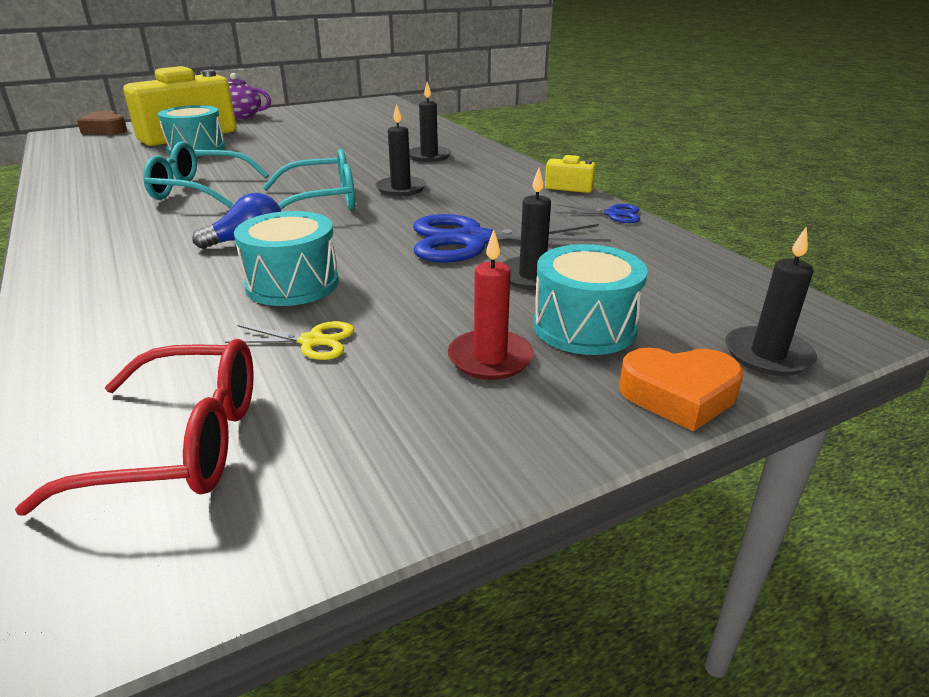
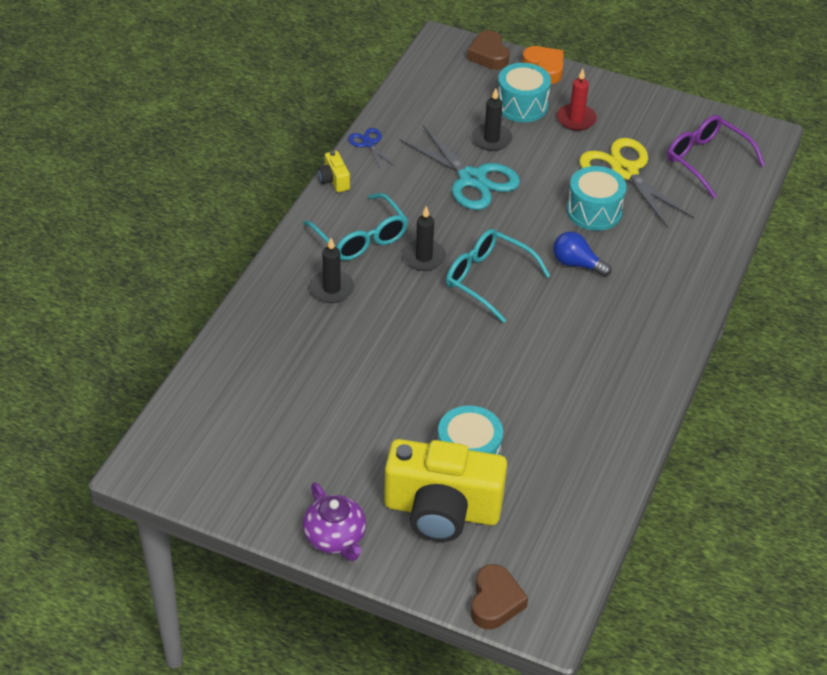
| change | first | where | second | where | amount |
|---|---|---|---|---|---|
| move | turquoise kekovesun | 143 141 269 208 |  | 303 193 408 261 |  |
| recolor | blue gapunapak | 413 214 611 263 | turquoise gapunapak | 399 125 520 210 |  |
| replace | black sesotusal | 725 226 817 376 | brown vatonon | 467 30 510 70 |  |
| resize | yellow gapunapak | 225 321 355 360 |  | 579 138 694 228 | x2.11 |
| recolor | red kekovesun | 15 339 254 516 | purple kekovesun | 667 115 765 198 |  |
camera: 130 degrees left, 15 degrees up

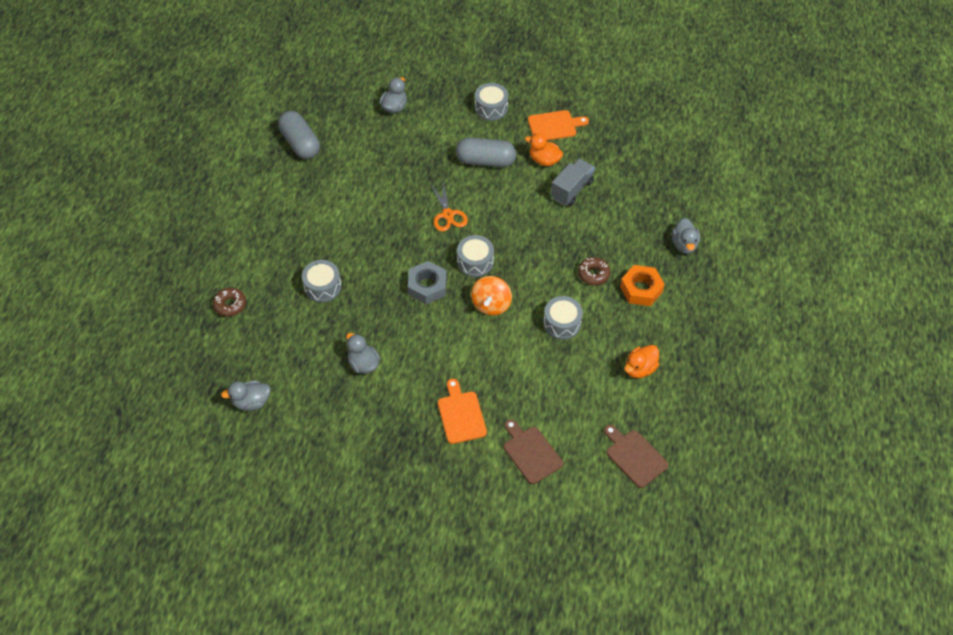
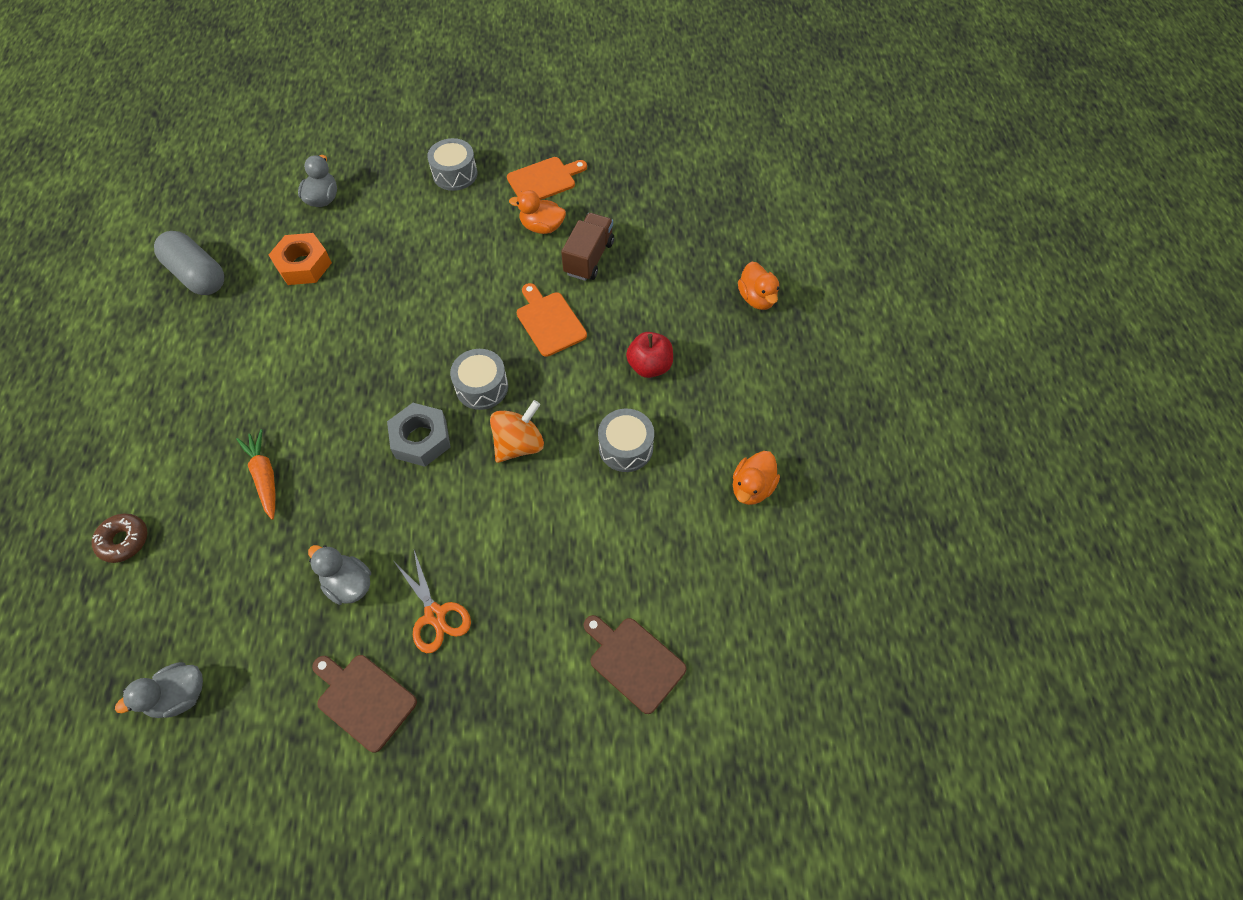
| change | first | where | second | where | amount |
|---|---|---|---|---|---|
| delete | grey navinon | 456 138 516 167 |  |  |  |
| recolor | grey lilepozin | 551 158 595 206 | brown lilepozin | 561 213 614 281 |  |
| move | orange gapunapak | 430 182 468 232 |  | 394 550 471 653 |  |
| recolor | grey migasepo | 672 218 700 254 | orange migasepo | 738 262 779 310 |  |
| replace | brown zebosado | 578 257 610 285 | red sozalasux | 626 332 673 378 |  |
| replace | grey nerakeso | 302 260 341 302 | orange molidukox | 236 429 275 520 |  |
| move | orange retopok | 620 265 665 306 |  | 269 233 332 285 |  |
| rotate | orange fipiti | 471 276 512 316 |  | 490 400 544 463 | 135 degrees counterclockwise |
| move | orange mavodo | 438 379 487 444 |  | 517 283 587 357 |  |
| move | brown mavodo | 604 425 669 488 |  | 312 655 417 753 |  |
camera: 15 degrees left, 5 degrees up

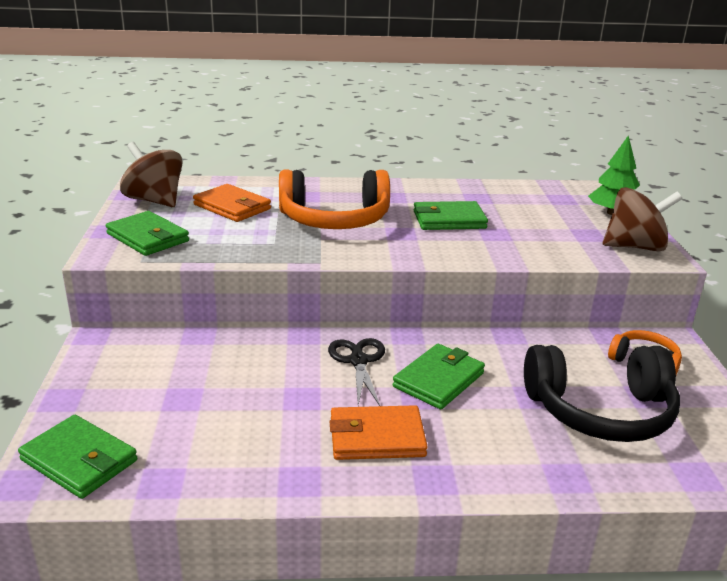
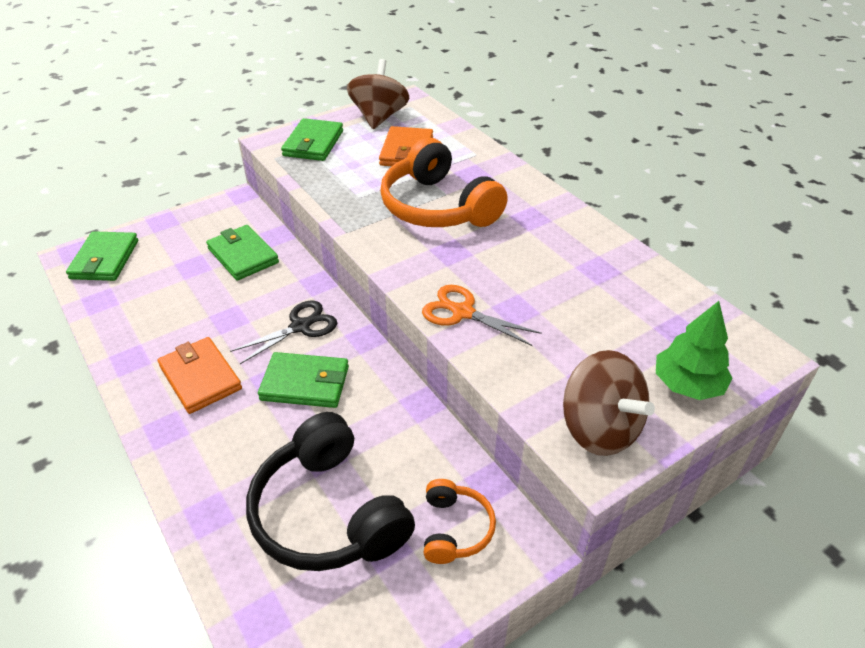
| change | first | where | second | where | amount |
|---|---|---|---|---|---|
| move | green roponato | 414 201 488 230 |  | 206 225 279 281 |  |
| insert |  |  | orange gapunapak | 422 285 542 346 |  |
camera: 60 degrees right, 15 degrees up

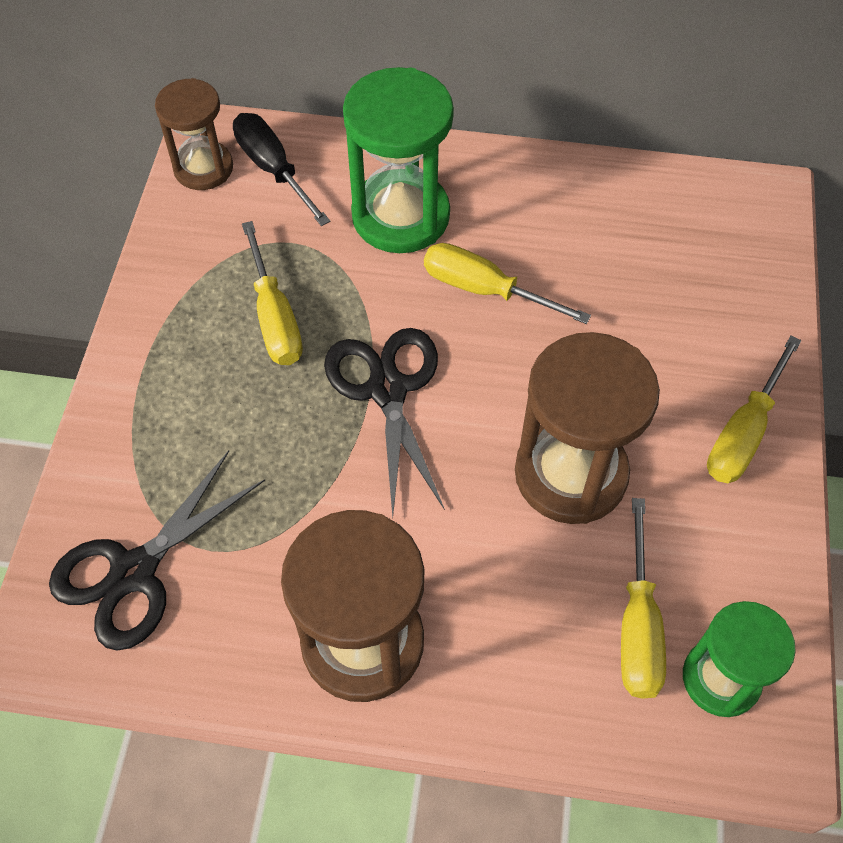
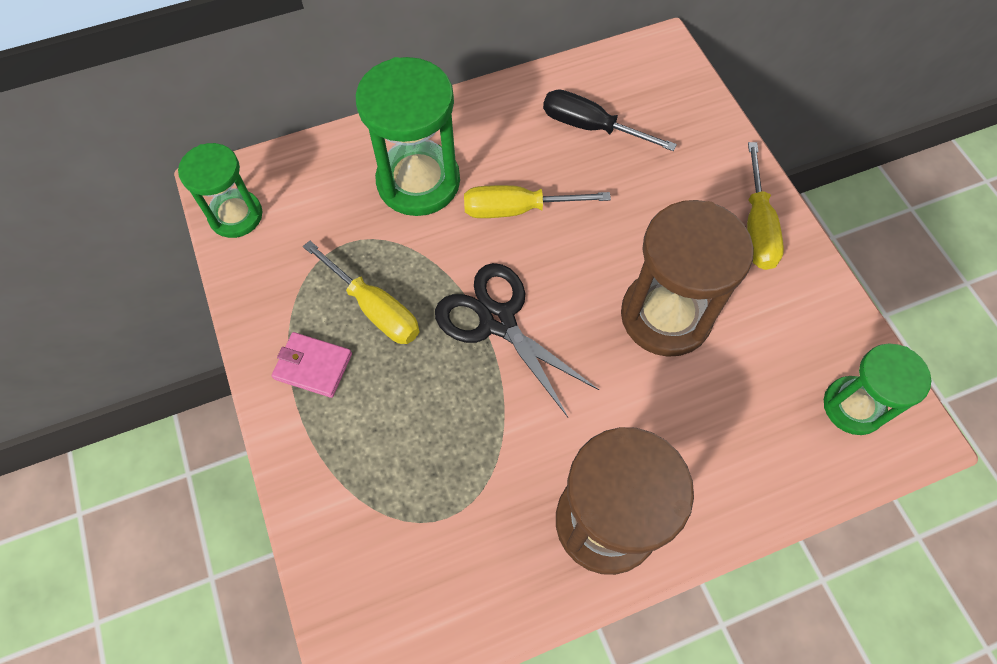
| change | first | where | second | where | amount |
|---|---|---|---|---|---|
| recolor | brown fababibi | 155 78 233 190 | green fababibi | 178 143 262 238 |  |
| move | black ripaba | 233 113 331 226 |  | 543 89 677 151 |  |
| delete | black gapunapak | 49 450 265 651 |  |  |  |
| delete | yellow ripaba | 621 498 666 699 |  |  |  |
| insert |  |  | pink roponato | 272 332 352 398 |  |
camera: 30 degrees left, 5 degrees up

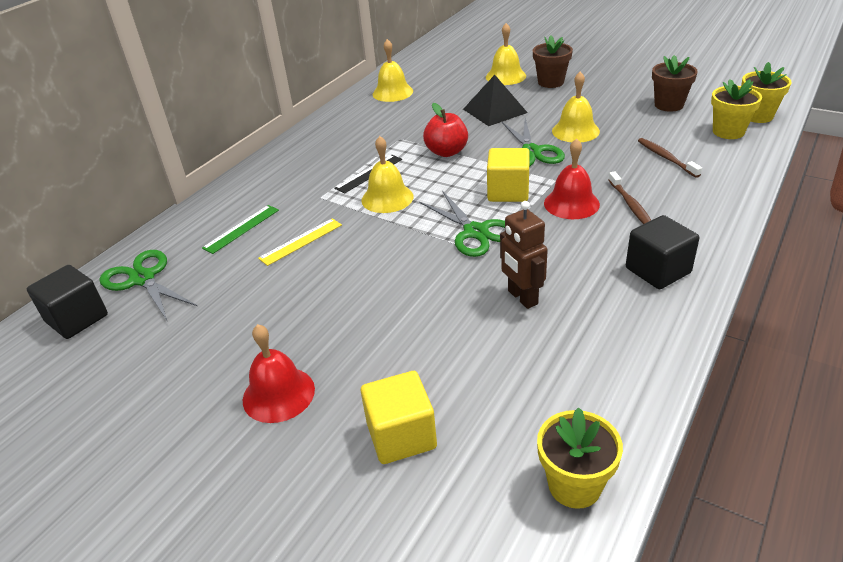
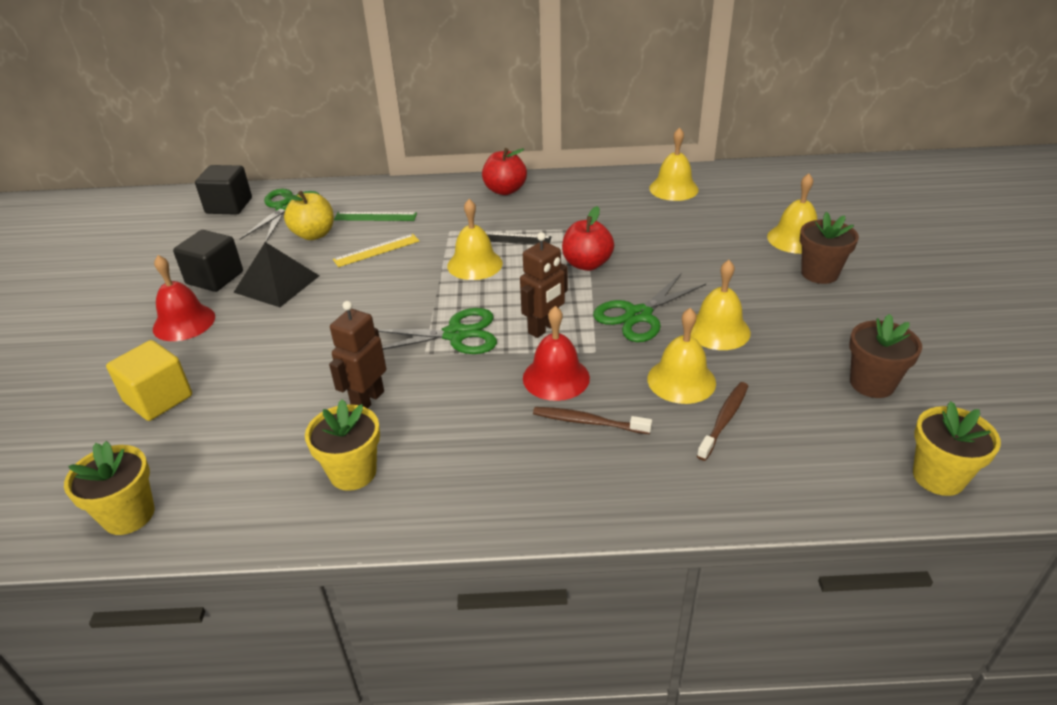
| change | first | where | second | where | amount |
|---|---|---|---|---|---|
| move | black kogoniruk | 463 75 528 126 |  | 233 242 319 307 |  |
| move | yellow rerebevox | 711 79 762 139 |  | 305 399 380 491 |  |
| replace | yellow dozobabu | 487 148 530 202 | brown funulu | 520 232 568 338 |  |
| rotate | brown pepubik | 608 172 651 224 |  | 533 407 652 434 | 60 degrees clockwise |
| rotate | green gapunapak | 419 191 505 257 |  | 378 308 497 354 | 120 degrees counterclockwise |
| move | black dozobabu | 626 215 699 289 |  | 173 230 243 292 |  |
| rotate | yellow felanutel | 258 218 342 266 |  | 333 234 419 267 | 45 degrees counterclockwise |
| insert |  |  | red sozalasux | 482 148 527 195 |  |
| insert |  |  | yellow sozalasux | 280 191 334 240 |  |
| insert |  |  | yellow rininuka | 647 308 716 404 |  |
camera: 55 degrees right, 0 degrees up

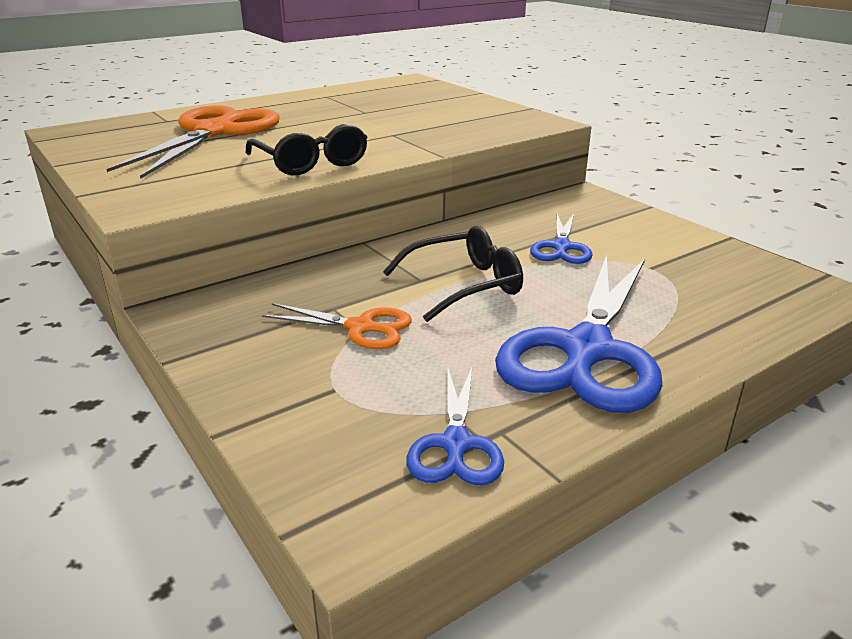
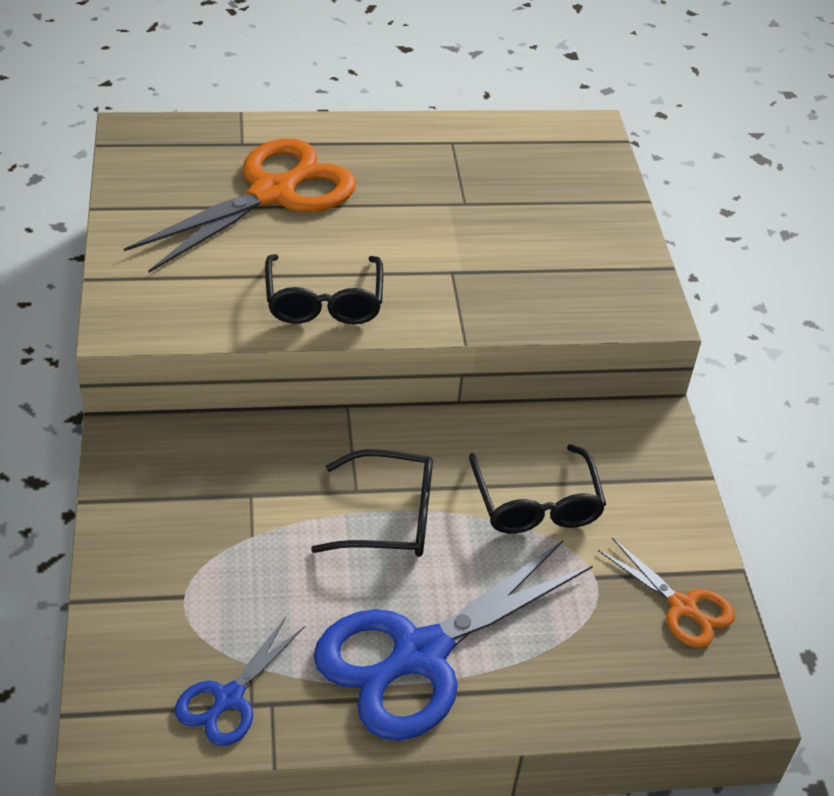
| change | first | where | second | where | amount |
|---|---|---|---|---|---|
| replace | blue gapunapak | 530 213 593 264 | black kekovesun | 469 444 606 534 |  |
| move | orange gapunapak | 262 303 412 349 |  | 598 537 735 648 |  |
camera: 25 degrees right, 15 degrees up

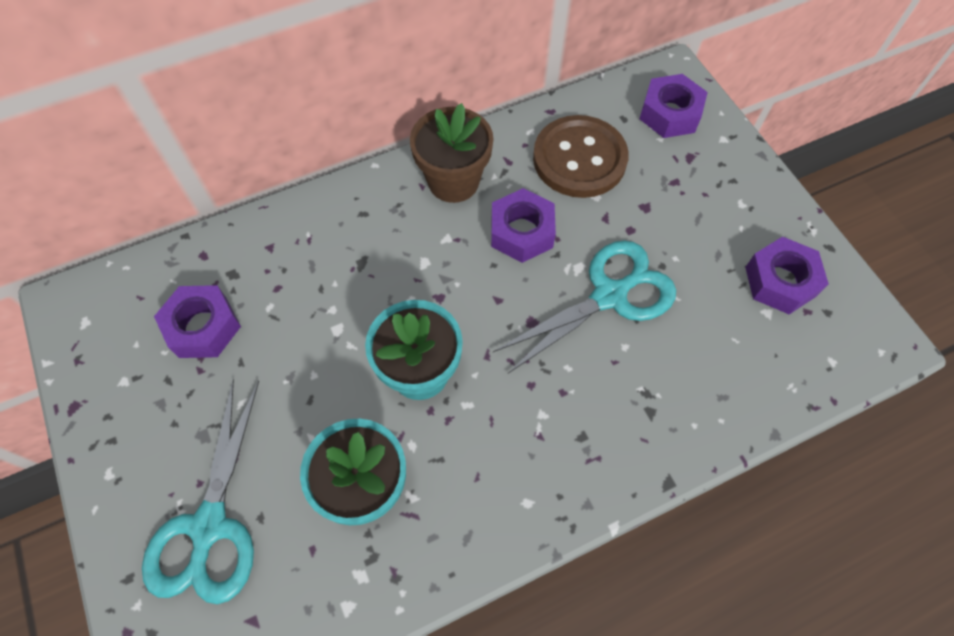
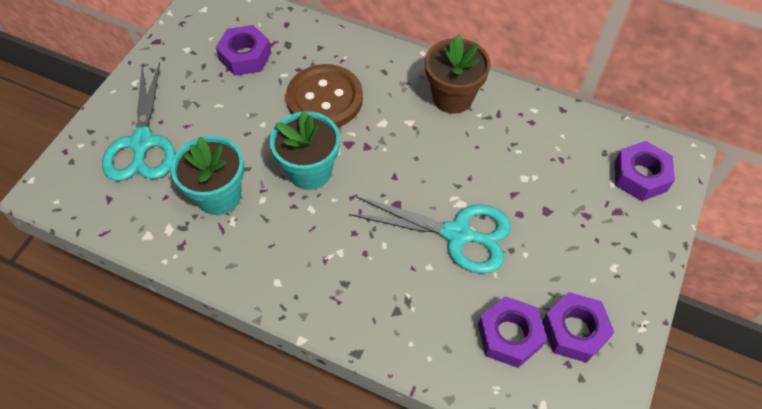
| change | first | where | second | where | amount |
|---|---|---|---|---|---|
| move | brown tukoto | 533 115 629 198 |  | 286 64 363 127 |  |
| move | purple retopok | 491 188 556 263 |  | 478 296 547 368 |  |
| rotate | turquoise gapunapak | 142 379 259 604 |  | 102 62 175 181 | 60 degrees counterclockwise |
camera: 50 degrees right, 5 degrees down

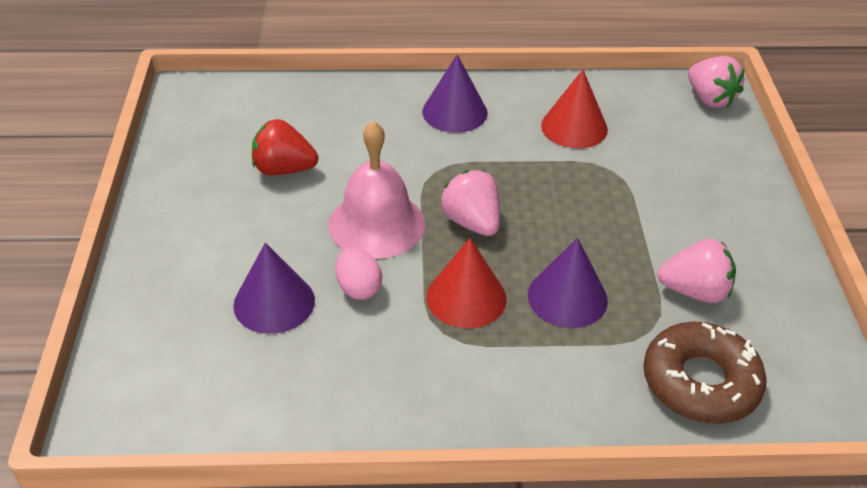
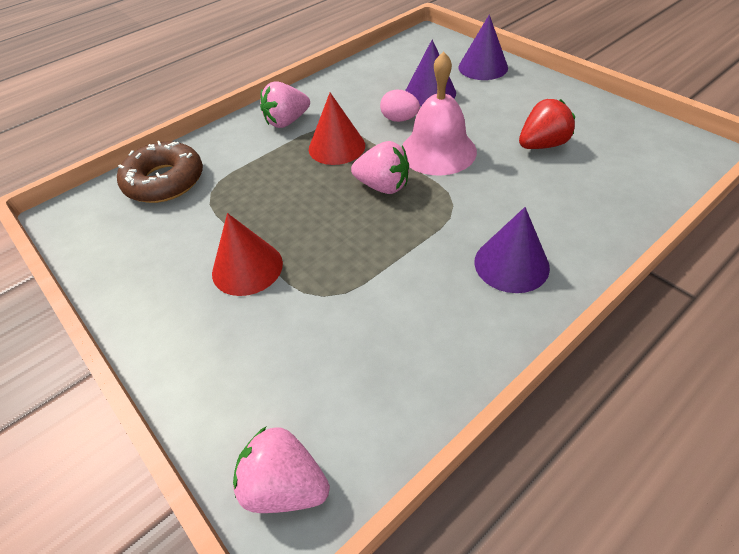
| change | first | where | second | where | amount |
|---|---|---|---|---|---|
| move | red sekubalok | 541 70 608 148 |  | 212 213 283 296 |  |
| move | purple sekubalok | 528 238 608 328 |  | 458 15 508 80 |  |
| move | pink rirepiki | 657 239 736 303 |  | 260 81 310 128 |  |
camera: 145 degrees right, 5 degrees up

